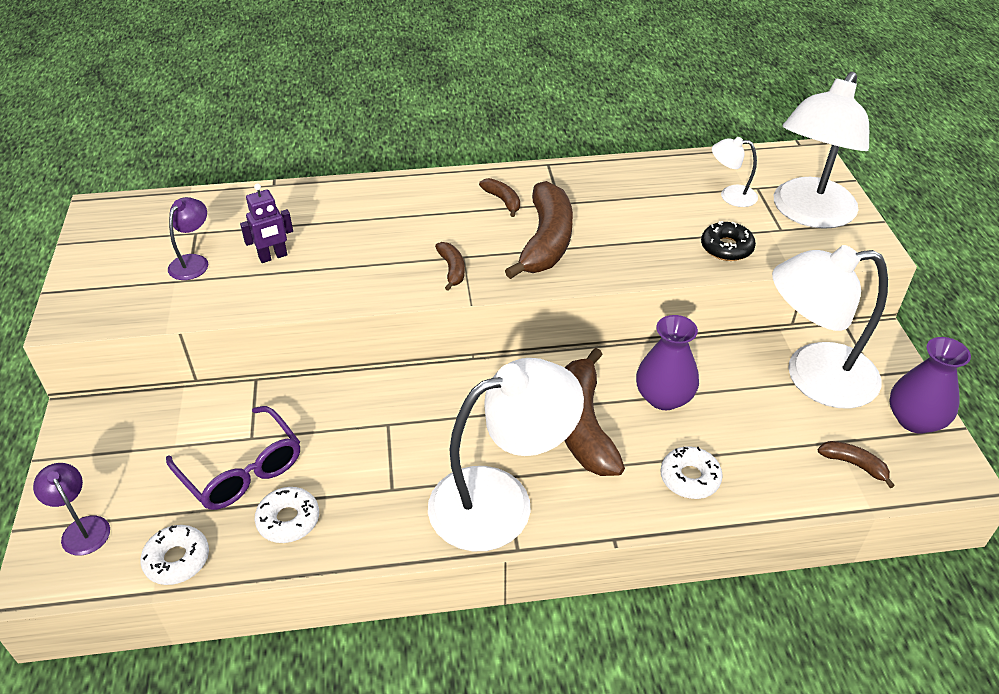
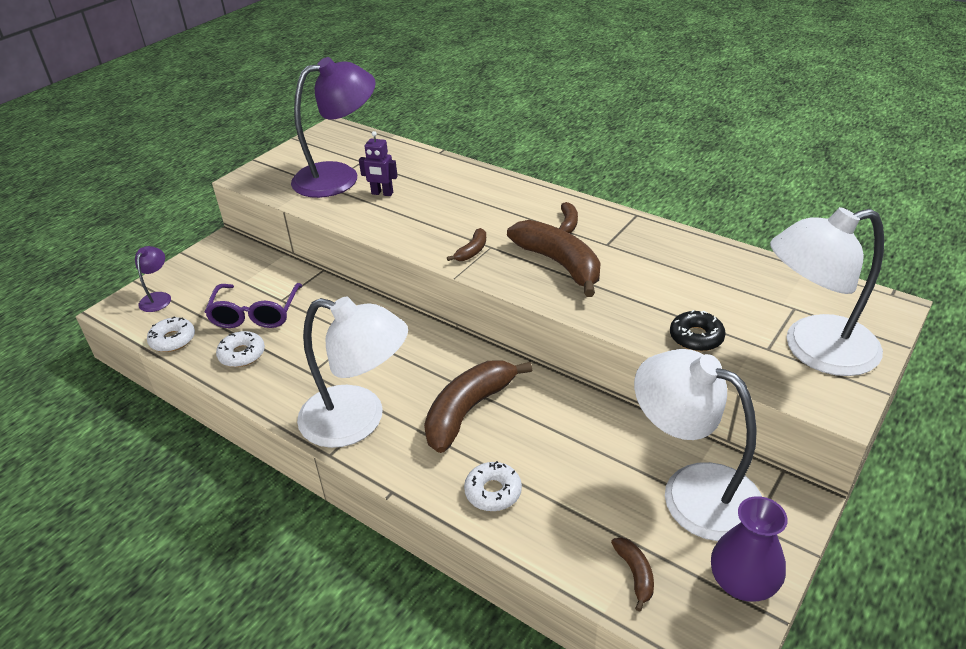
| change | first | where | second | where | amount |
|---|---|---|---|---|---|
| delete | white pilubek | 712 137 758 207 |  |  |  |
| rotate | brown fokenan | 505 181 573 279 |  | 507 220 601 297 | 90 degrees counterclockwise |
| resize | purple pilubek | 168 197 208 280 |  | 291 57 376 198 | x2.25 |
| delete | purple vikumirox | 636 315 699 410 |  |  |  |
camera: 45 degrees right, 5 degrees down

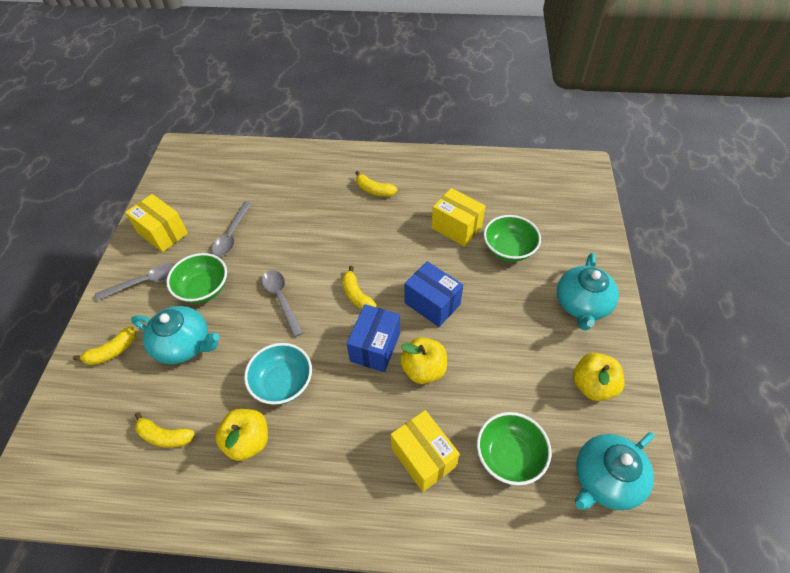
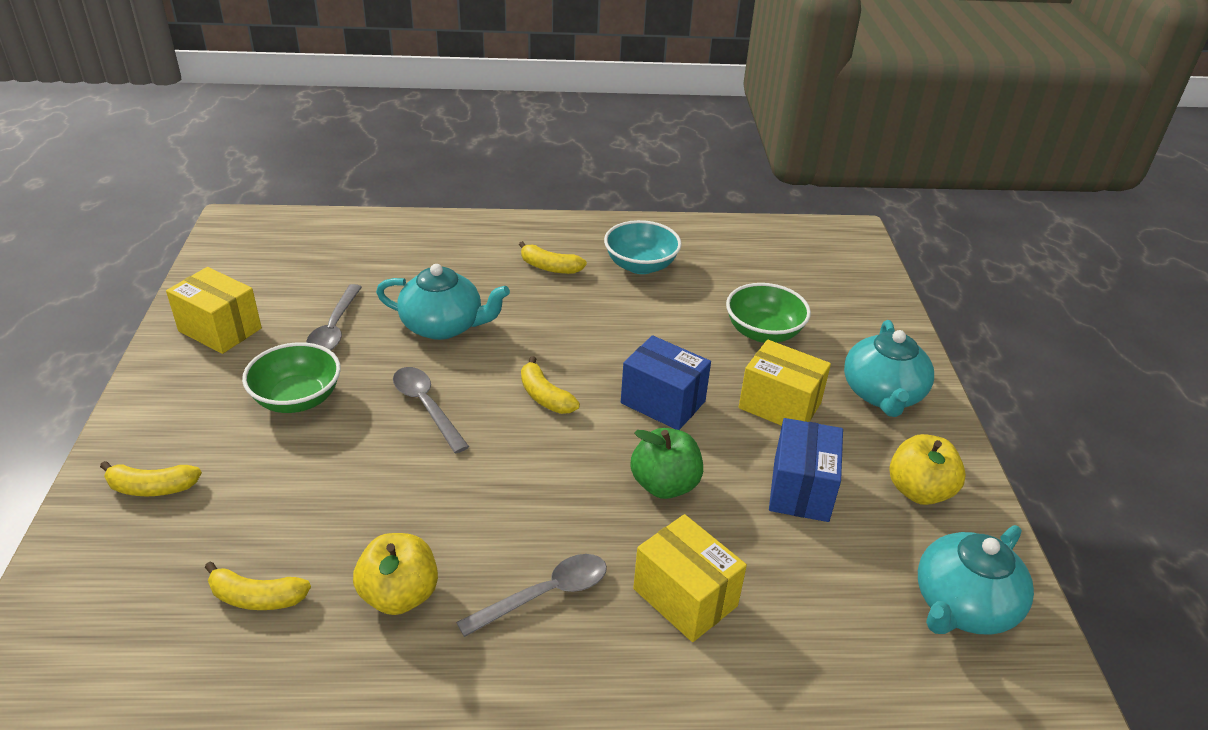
| change | first | where | second | where | amount |
|---|---|---|---|---|---|
| move | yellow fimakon | 431 188 486 246 |  | 739 340 831 426 |  |
| move | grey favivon | 95 263 175 300 |  | 456 554 607 637 |  |
| move | blue fimakon | 347 304 400 372 |  | 769 418 843 522 |  |
| move | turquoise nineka | 131 306 219 364 |  | 376 264 510 340 |  |
| rotate | yellow fokenan | 73 326 136 365 |  | 100 461 202 496 | 45 degrees clockwise |
| recolor | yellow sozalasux | 400 337 447 384 | green sozalasux | 630 428 703 499 |  |
| move | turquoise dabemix | 244 343 312 405 |  | 604 220 682 274 |  |
| delete | green dabemix | 477 412 551 485 |  |  |  |
camera: 10 degrees left, 15 degrees down

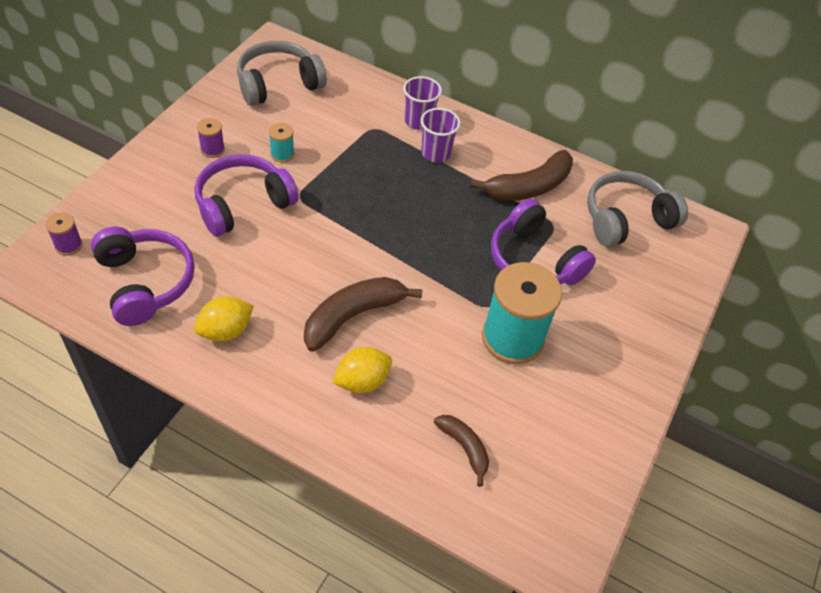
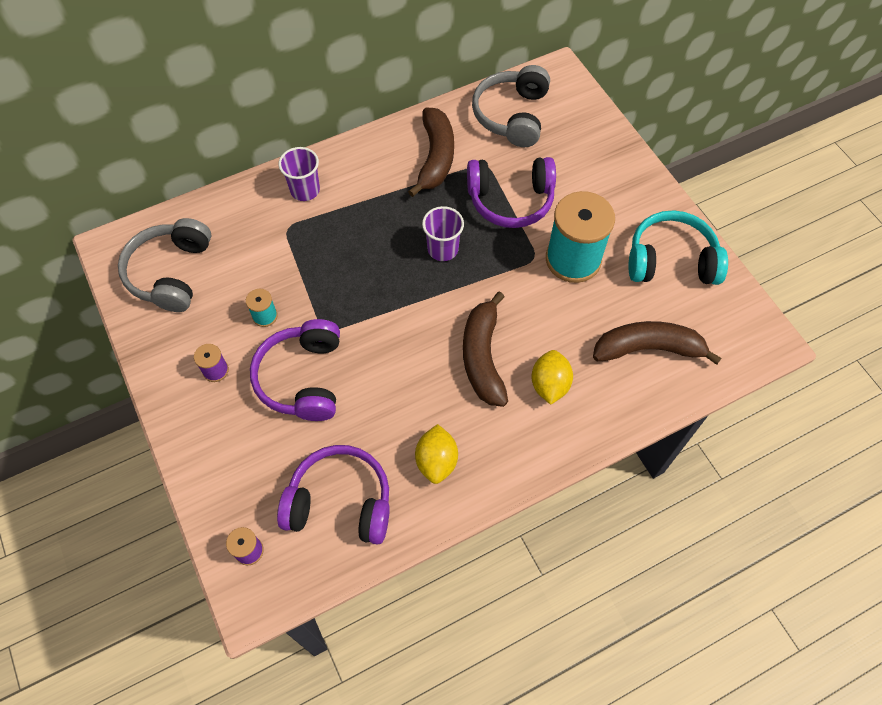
| change | first | where | second | where | amount |
|---|---|---|---|---|---|
| move | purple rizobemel | 421 108 460 163 |  | 422 206 464 261 |  |
| resize | brown fokenan | 434 415 489 487 |  | 593 321 722 365 | x1.74 |
| insert |  |  | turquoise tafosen | 628 210 728 285 |  |
camera: 50 degrees left, 10 degrees up

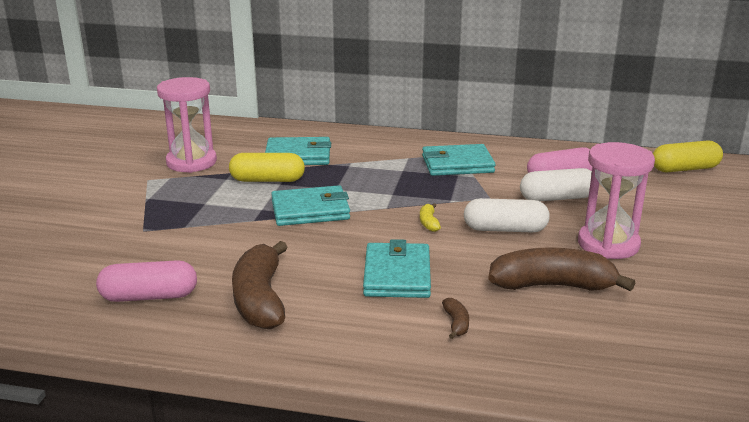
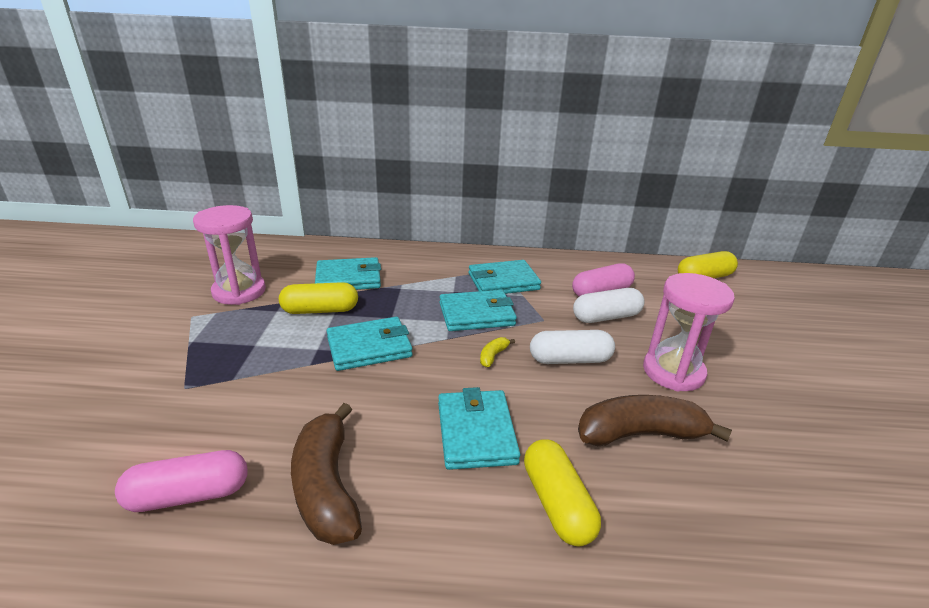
| change | first | where | second | where | amount |
|---|---|---|---|---|---|
| rotate | yellow fokenan | 420 203 441 232 |  | 480 337 515 367 | 45 degrees clockwise |
| replace | brown fokenan | 442 298 469 339 | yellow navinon | 524 439 601 546 |  |
| insert |  |  | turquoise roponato | 439 290 517 331 |  |
camera: 10 degrees left, 5 degrees up

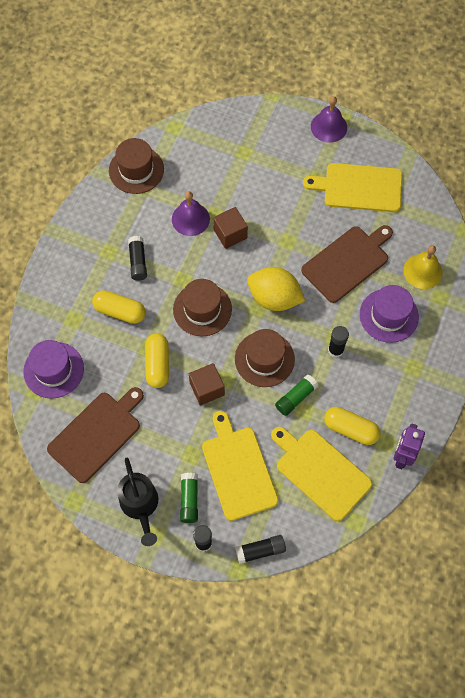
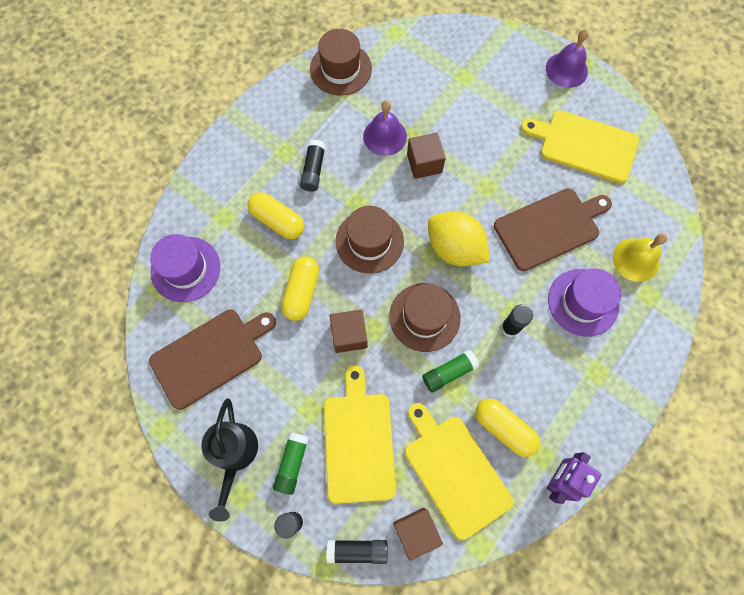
| change | first | where | second | where | amount |
|---|---|---|---|---|---|
| insert |  |  | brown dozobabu | 393 508 443 561 |  |
camera: 15 degrees right, 5 degrees up

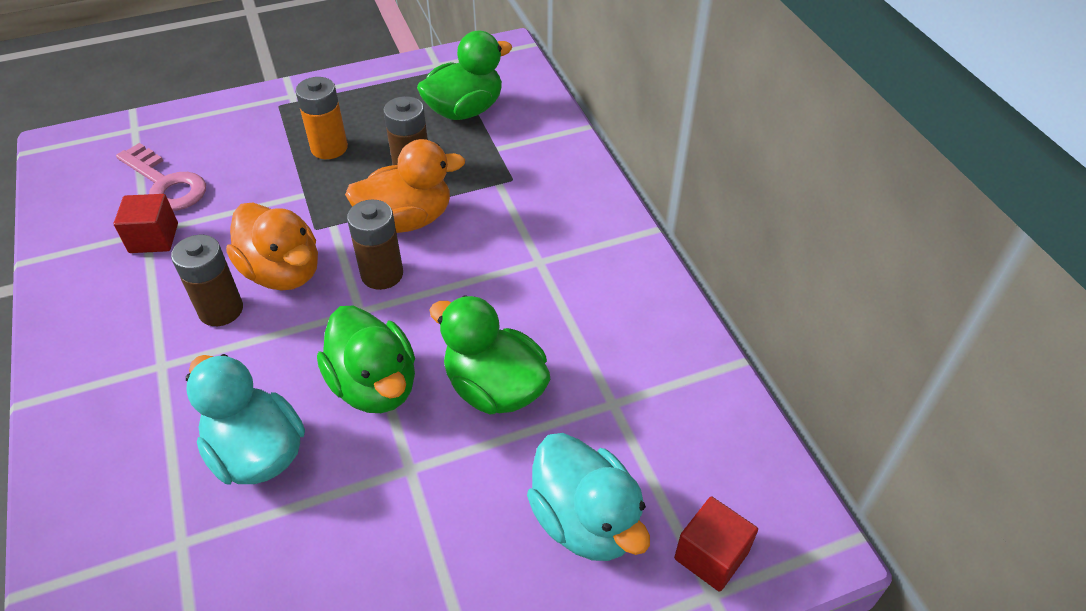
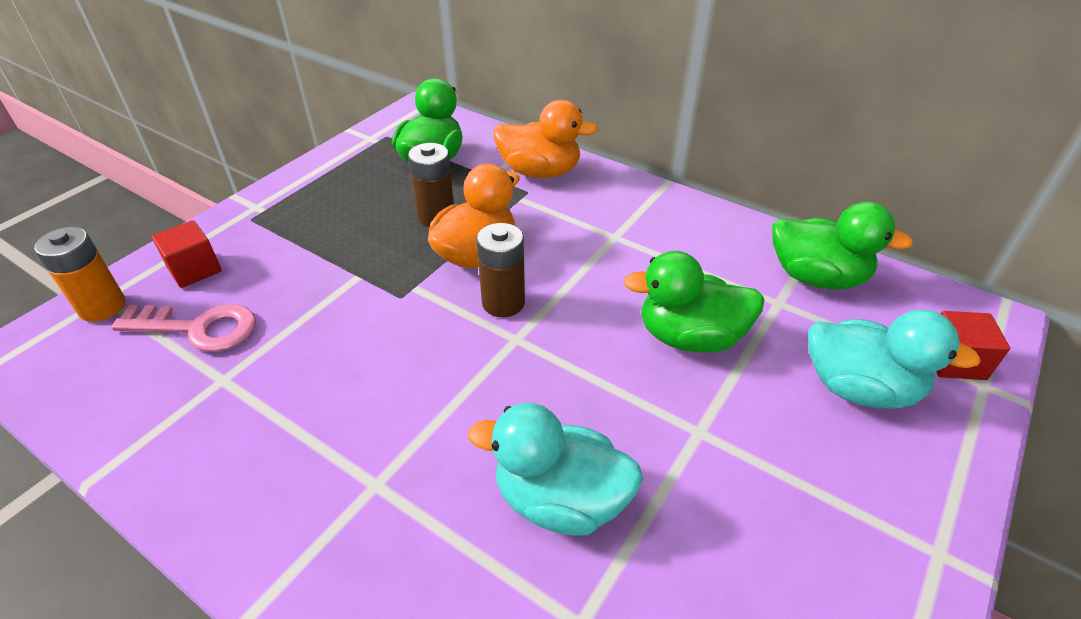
| change | first | where | second | where | amount |
|---|---|---|---|---|---|
| move | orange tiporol | 295 77 348 159 |  | 34 227 126 322 |  |
| move | red dozobabu | 114 194 178 253 |  | 152 220 222 288 |  |
| move | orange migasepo | 226 202 318 291 |  | 494 100 598 178 |  |
| delete | brown tiporol | 171 235 243 326 |  |  |  |
| move | green migasepo | 317 306 415 413 |  | 772 202 913 290 |  |
camera: 35 degrees left, 5 degrees down

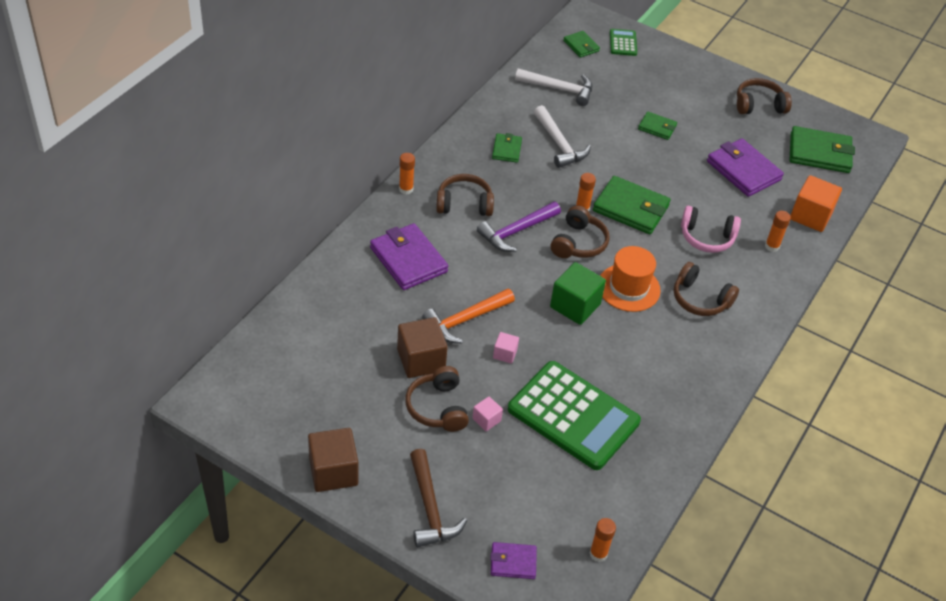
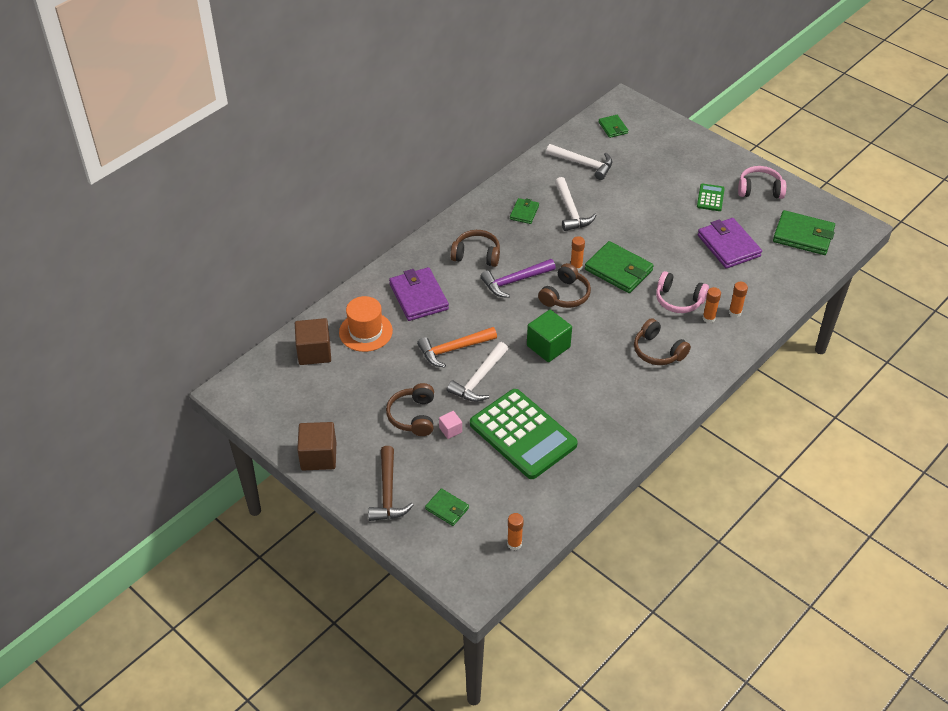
| change | first | where | second | where | amount |
|---|---|---|---|---|---|
| move | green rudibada | 610 29 637 56 |  | 697 184 725 211 |  |
| recolor | brown tafosen | 737 78 792 114 | pink tafosen | 738 166 786 199 |  |
| move | green roponato | 638 112 677 140 |  | 425 488 469 526 |  |
| move | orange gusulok | 399 153 415 195 |  | 703 287 721 323 |  |
| delete | orange dozobabu | 790 175 842 232 |  |  |  |
| move | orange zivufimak | 600 246 661 312 |  | 339 296 393 352 |  |
| move | brown dozobabu | 397 317 448 378 |  | 295 318 331 365 |  |
| replace | pink dozobabu | 493 332 519 364 | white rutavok | 447 342 508 402 |  |
| delete | purple roponato | 490 542 537 579 |  |  |  |
camera: 15 degrees right, 0 degrees up

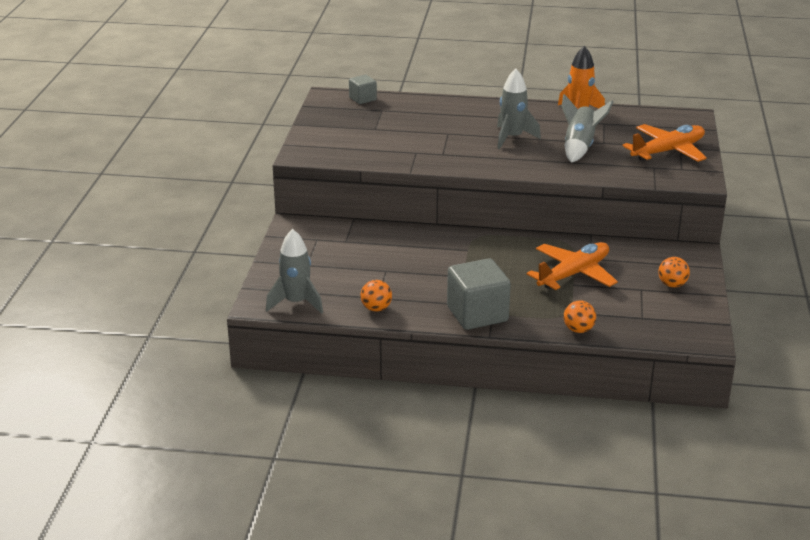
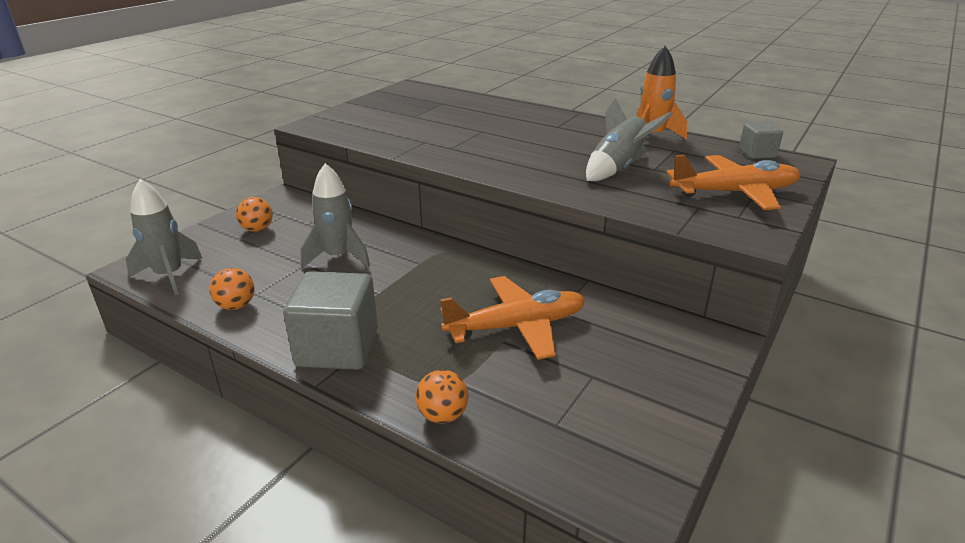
| change | first | where | second | where | amount |
|---|---|---|---|---|---|
| move | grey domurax | 497 69 541 149 |  | 301 163 370 268 |  |
| move | grey dozobabu | 349 75 377 104 |  | 739 122 783 159 |  |
| move | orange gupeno | 658 257 690 288 |  | 236 197 273 232 |  |
camera: 25 degrees right, 0 degrees up

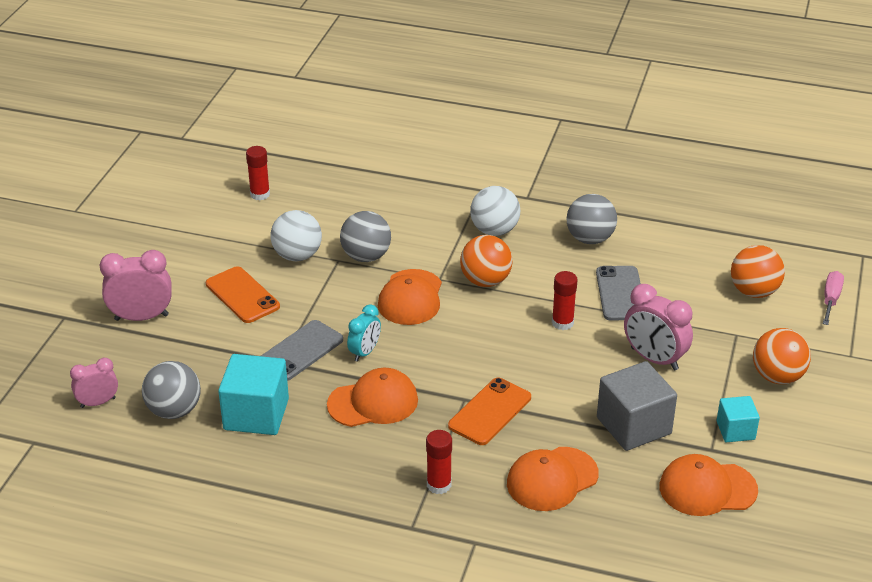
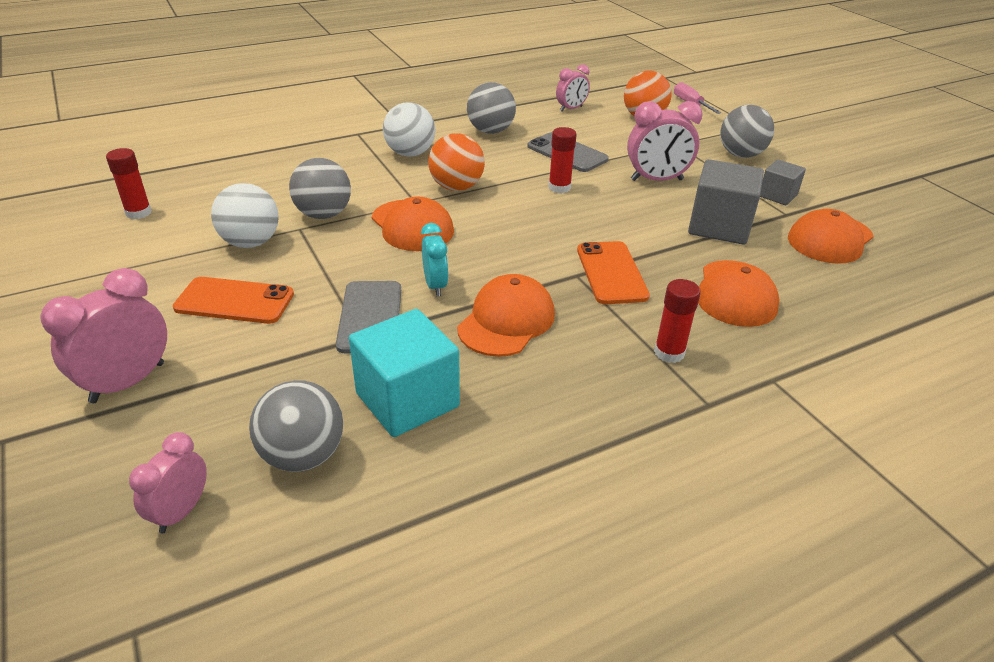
| change | first | where | second | where | amount |
|---|---|---|---|---|---|
| recolor | orange gupeno | 753 328 811 384 | grey gupeno | 720 105 774 158 |  |
| recolor | turquoise dozobabu | 717 396 760 442 | grey dozobabu | 760 159 806 205 |  |
| insert |  |  | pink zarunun | 556 64 590 111 |  |
camera: 45 degrees left, 0 degrees up

